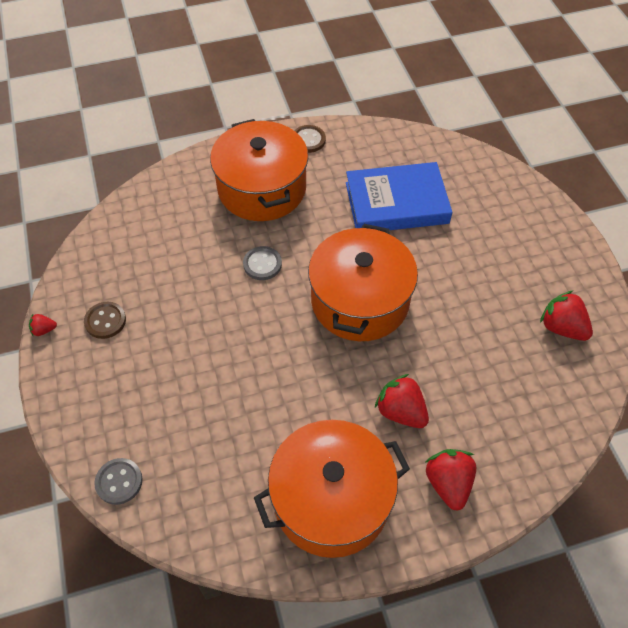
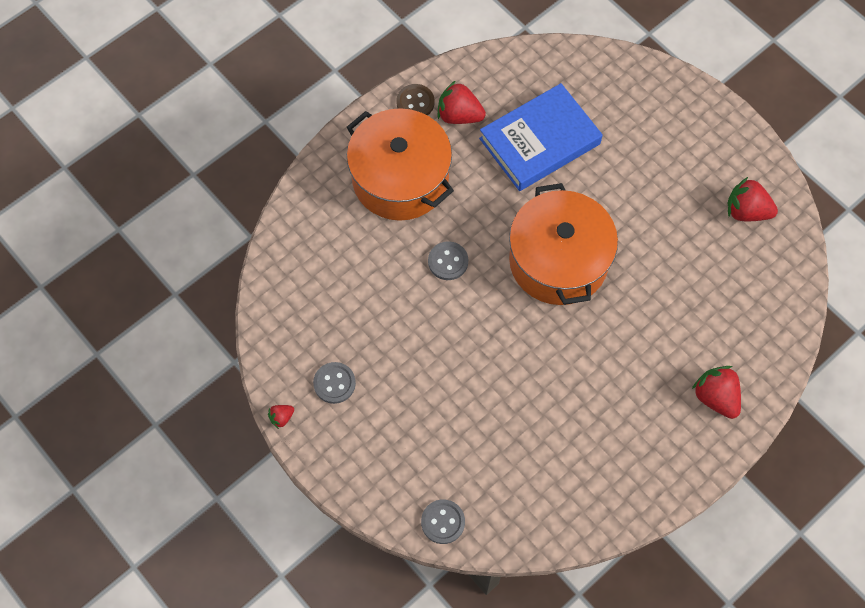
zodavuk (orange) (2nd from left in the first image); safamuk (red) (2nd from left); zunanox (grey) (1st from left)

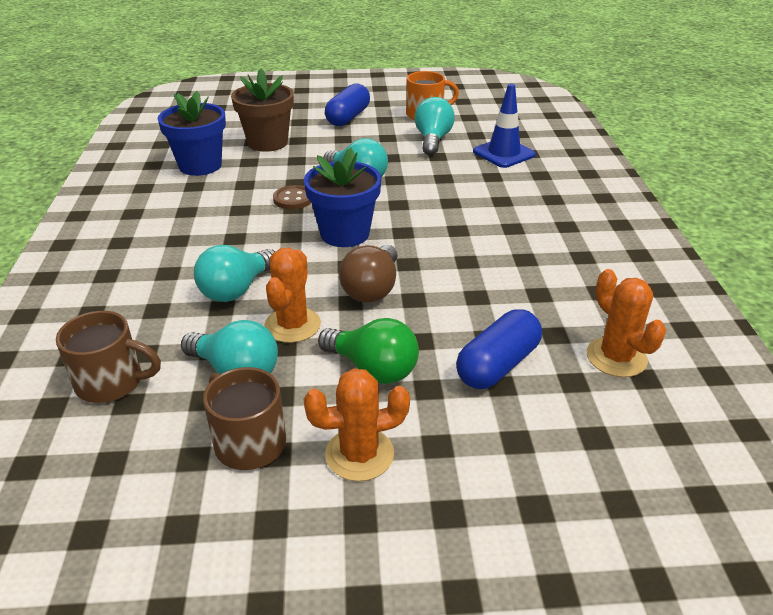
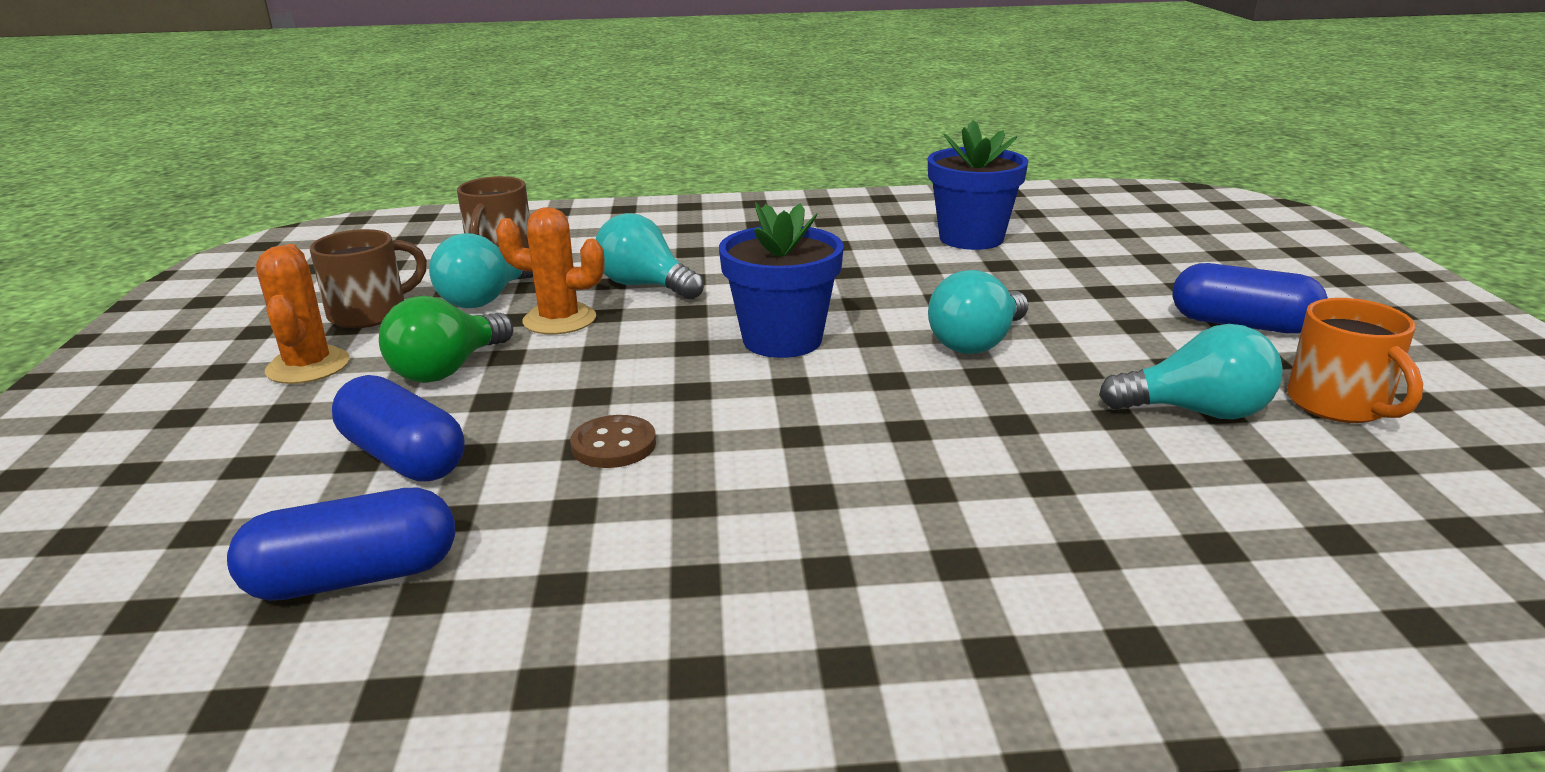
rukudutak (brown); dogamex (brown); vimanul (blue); zunanox (brown); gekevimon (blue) (1st from left)

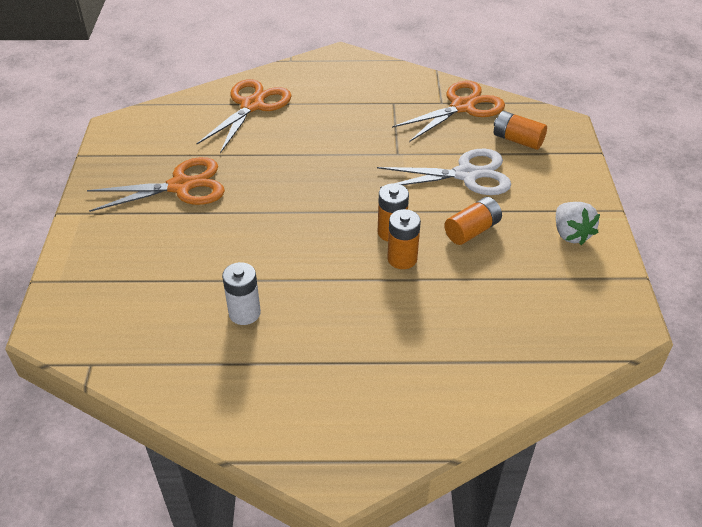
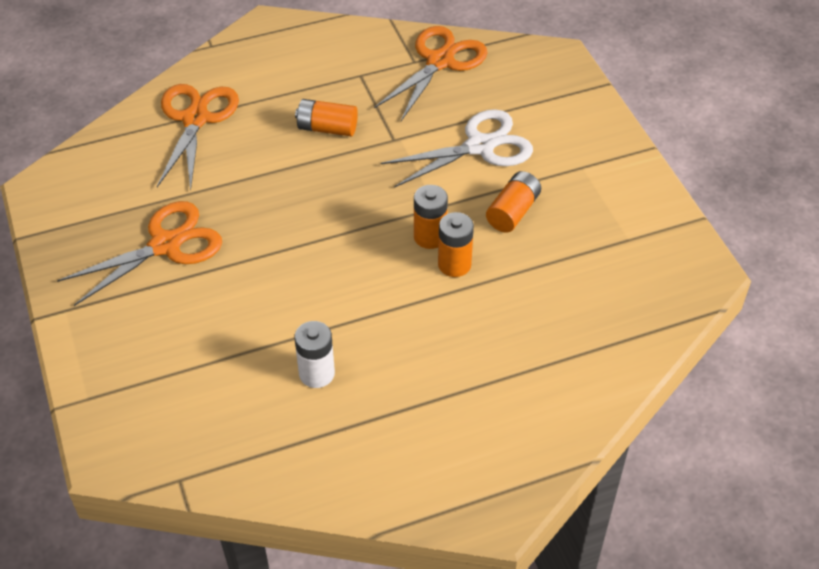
safamuk (white); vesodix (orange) (1st from left)

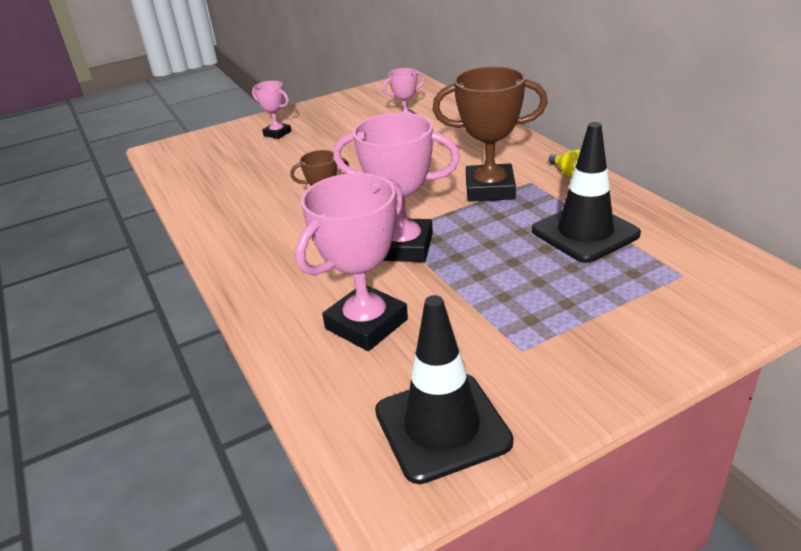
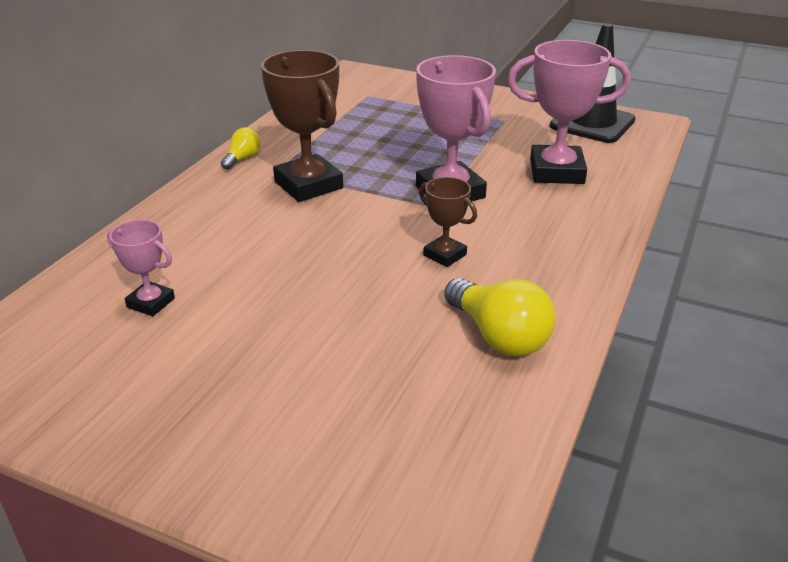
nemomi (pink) (1st from left in the first image); vimanul (black) (2nd from left in the first image); dogamex (yellow) (2nd from left)

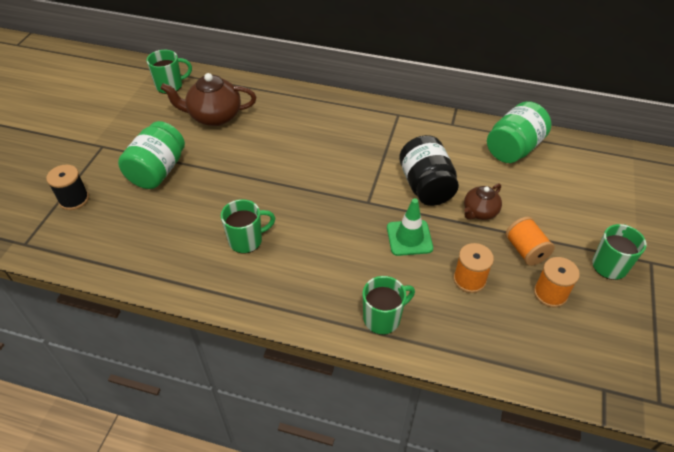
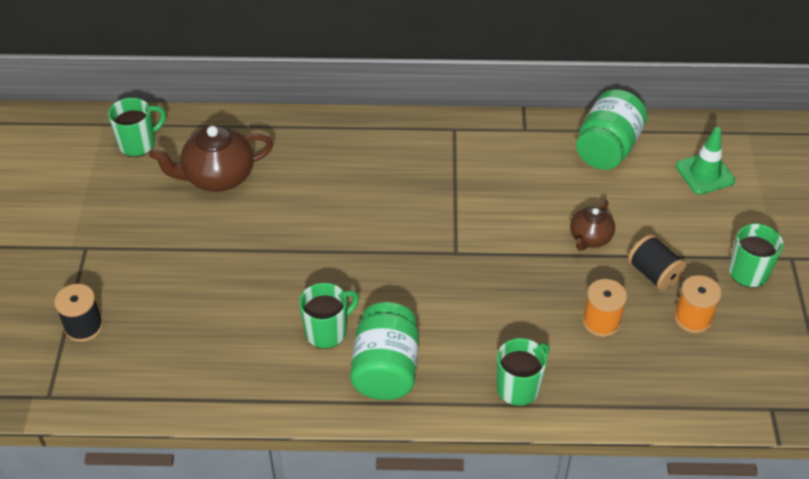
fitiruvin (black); fitiruvin (green) (1st from left); vimanul (green); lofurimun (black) (2nd from left)

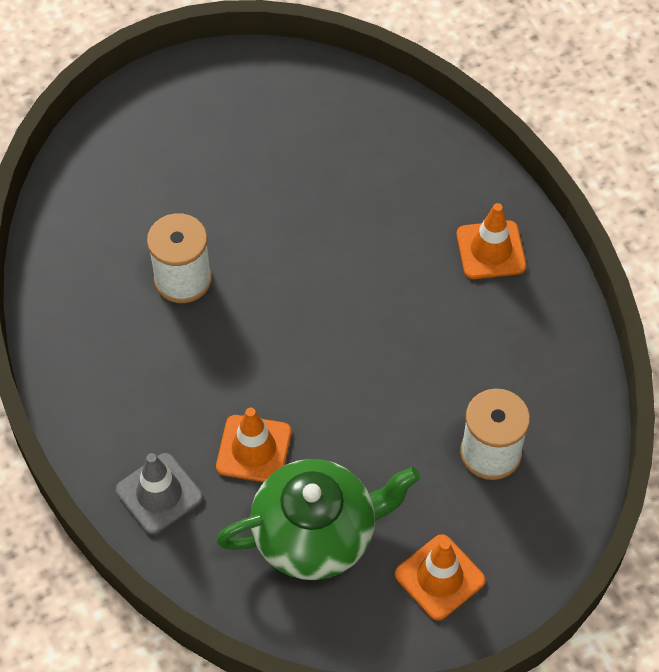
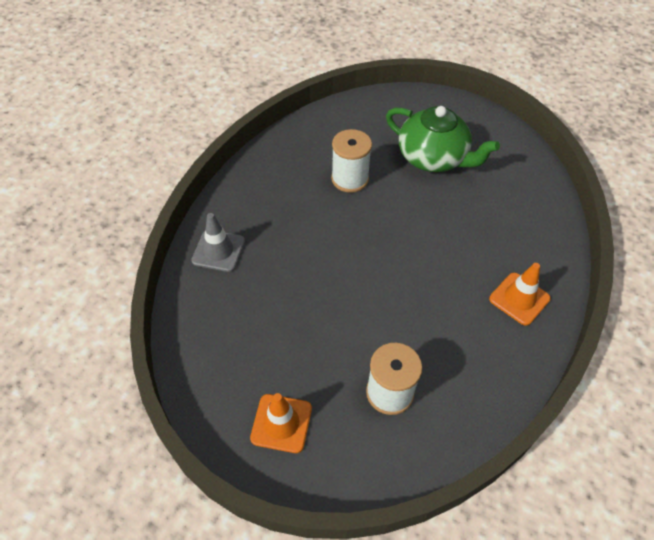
vimanul (orange) (1st from left in the first image); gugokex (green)

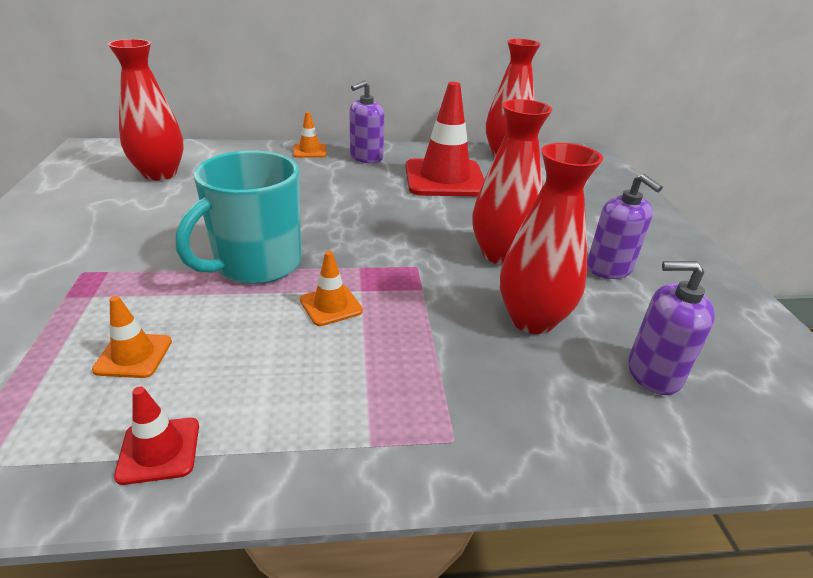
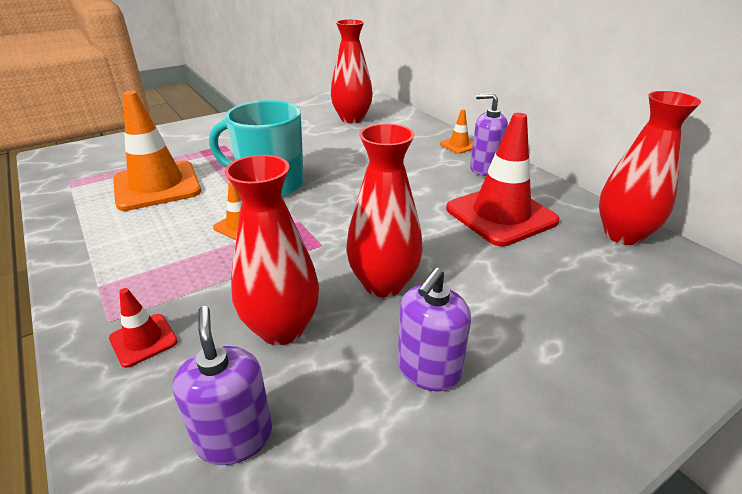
vimanul (red) (1st from left); vimanul (orange) (1st from left)

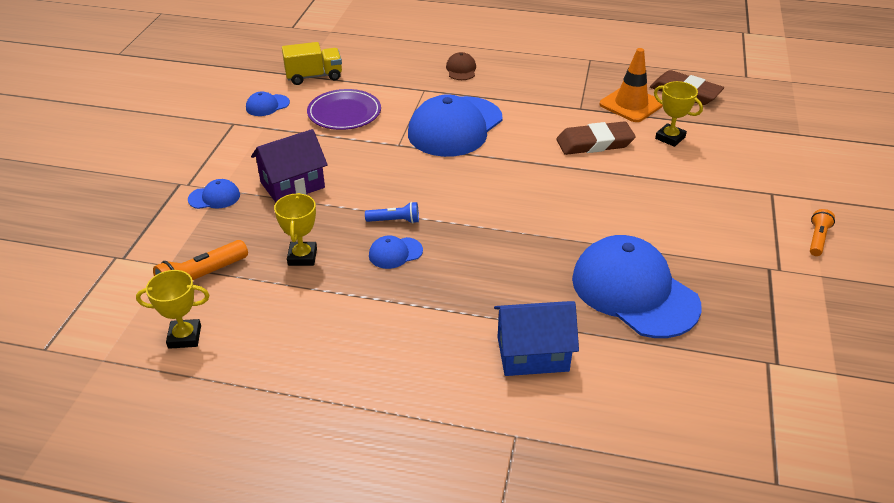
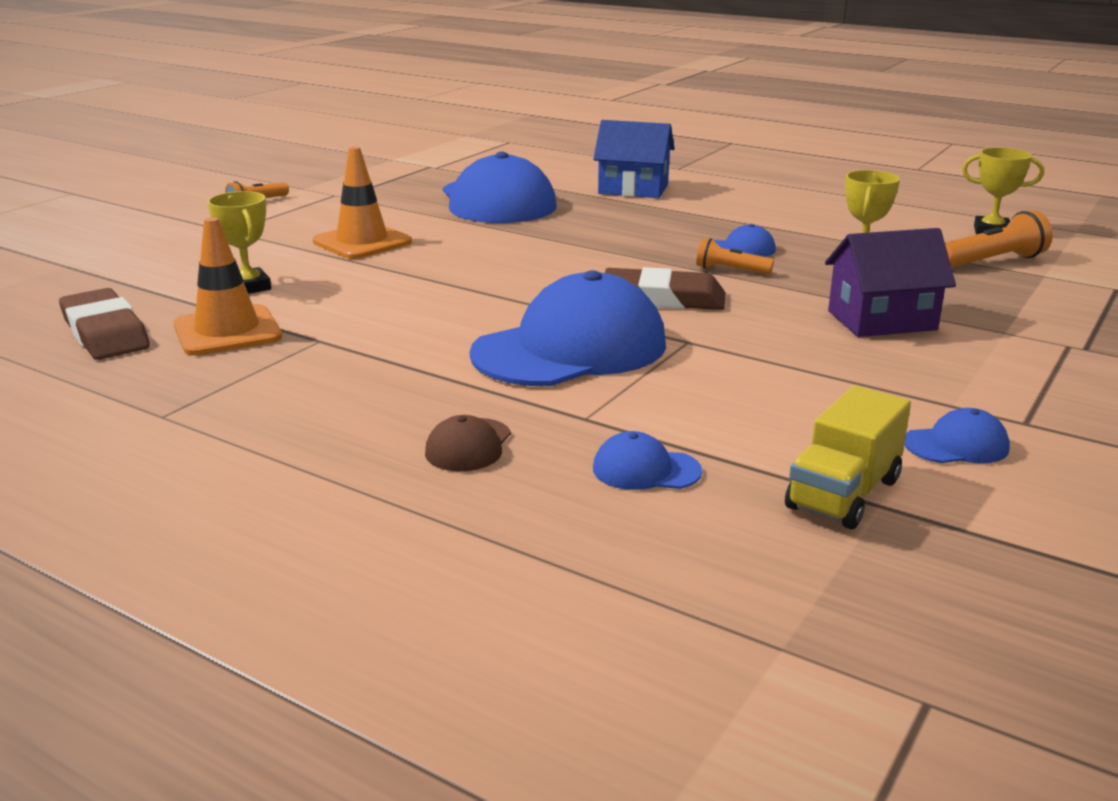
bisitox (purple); vimanul (orange) (2nd from left); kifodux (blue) (3rd from left); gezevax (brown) (2nd from left); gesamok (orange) (2nd from left); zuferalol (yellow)

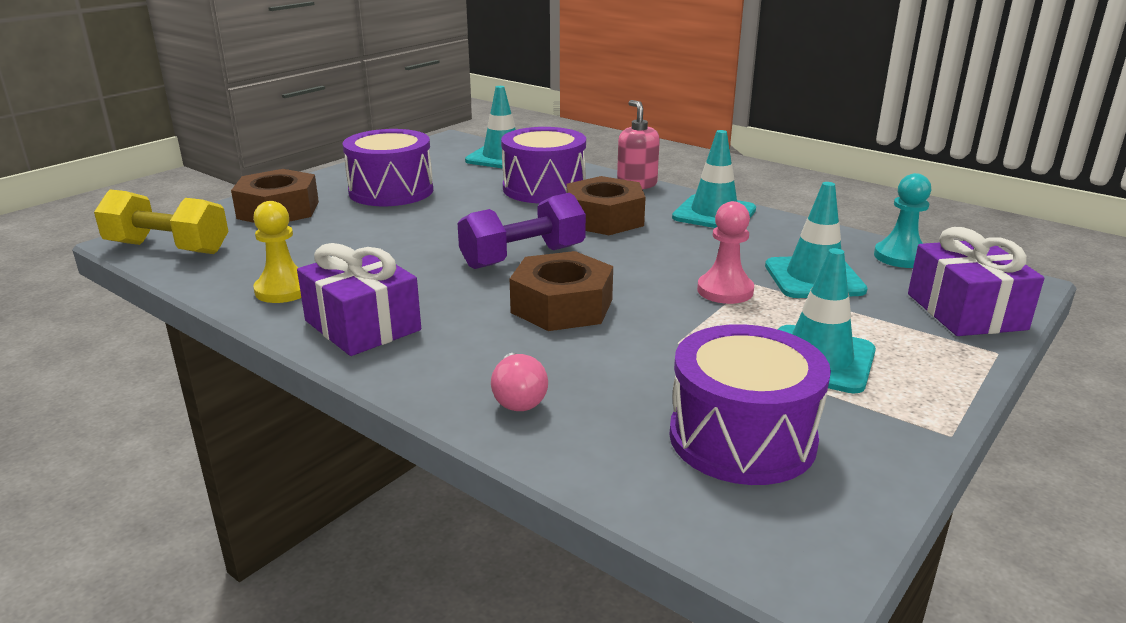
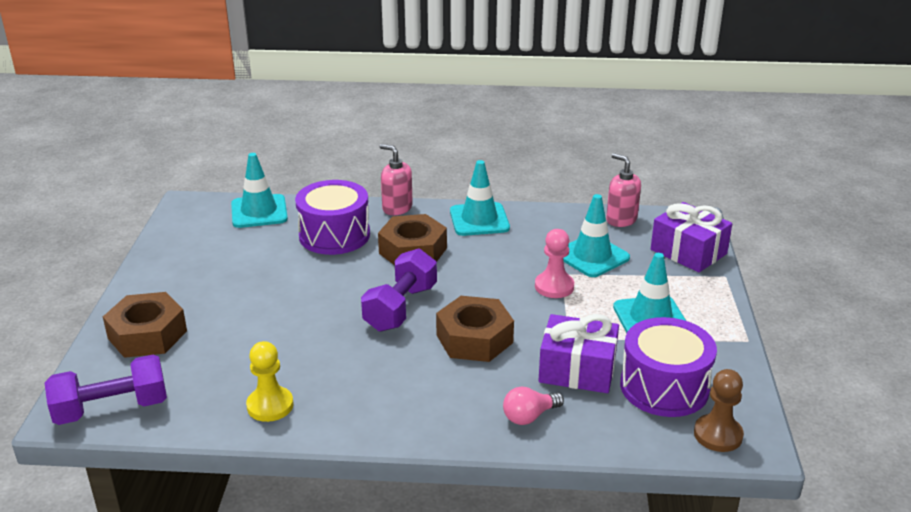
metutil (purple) (1st from left in the first image); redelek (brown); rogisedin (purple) (1st from left); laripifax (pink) (2nd from left); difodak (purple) (1st from left); dogamex (pink)

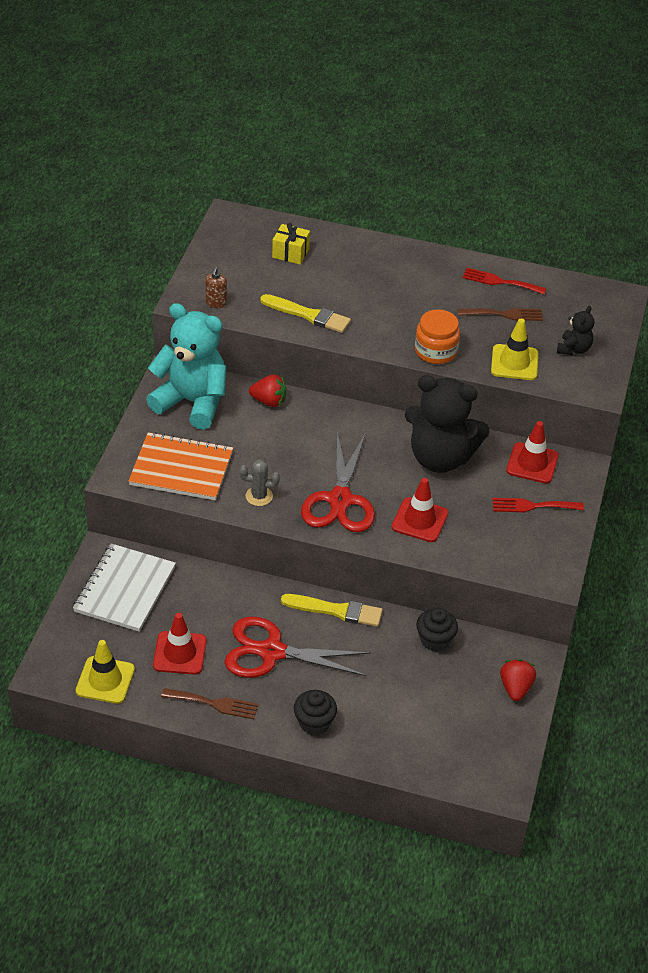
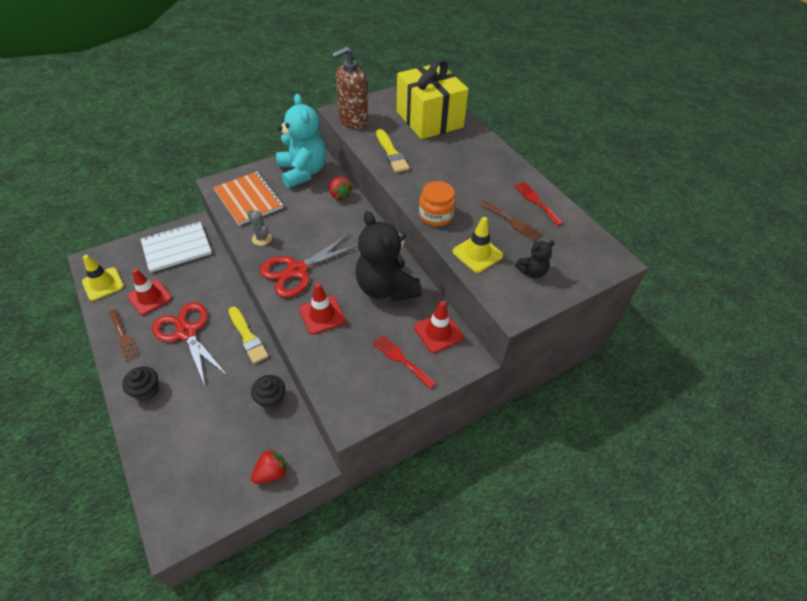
laripifax (brown); rogisedin (yellow)

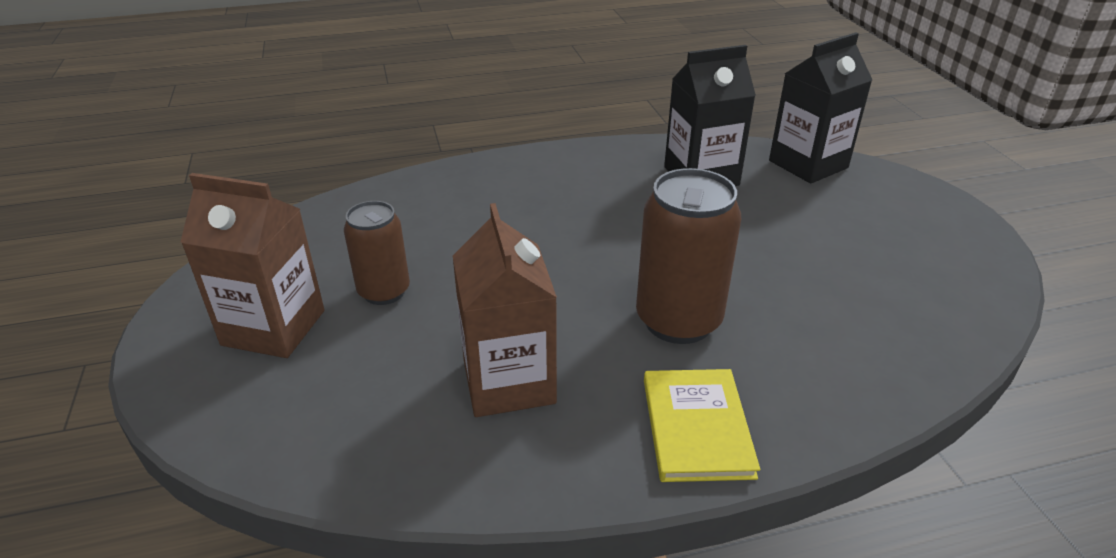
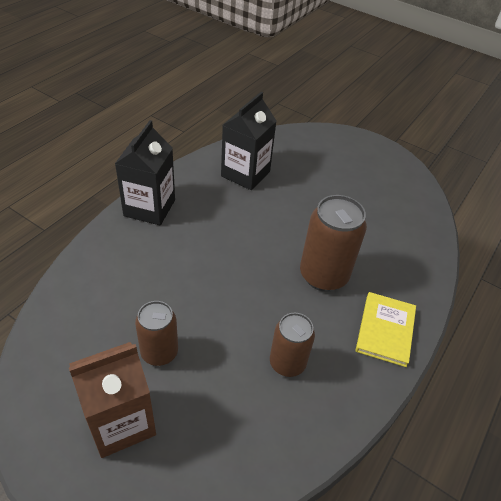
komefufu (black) (1st from left); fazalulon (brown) (2nd from left); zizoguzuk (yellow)

